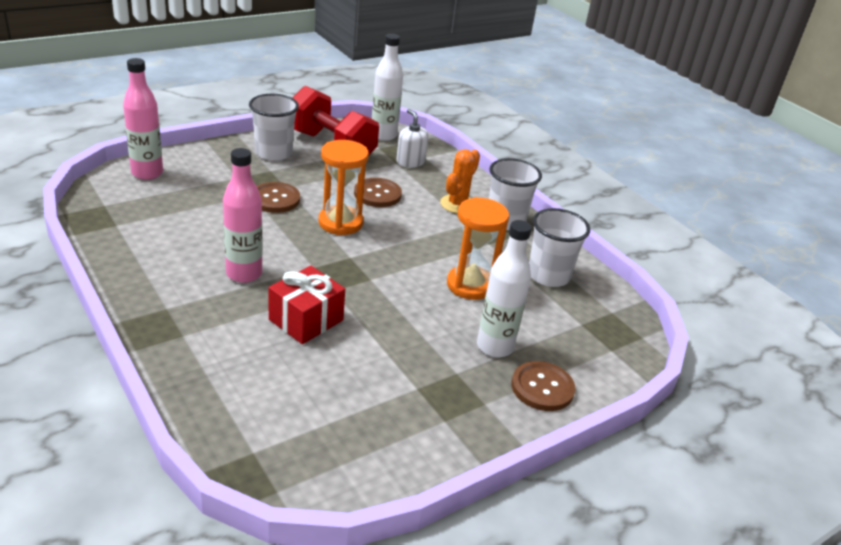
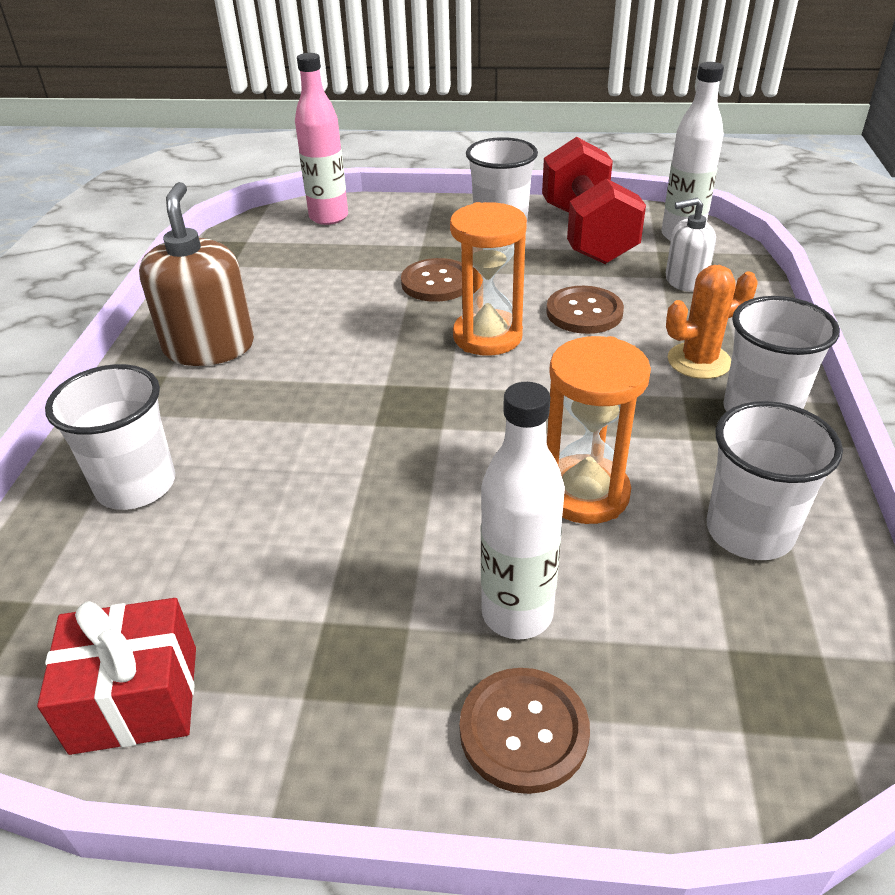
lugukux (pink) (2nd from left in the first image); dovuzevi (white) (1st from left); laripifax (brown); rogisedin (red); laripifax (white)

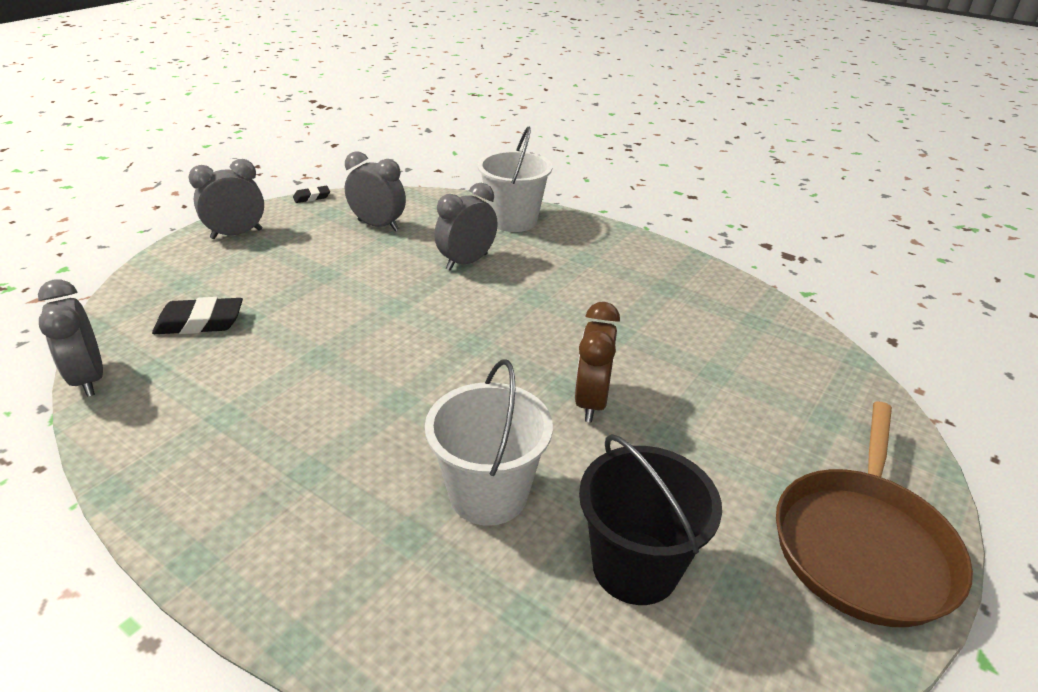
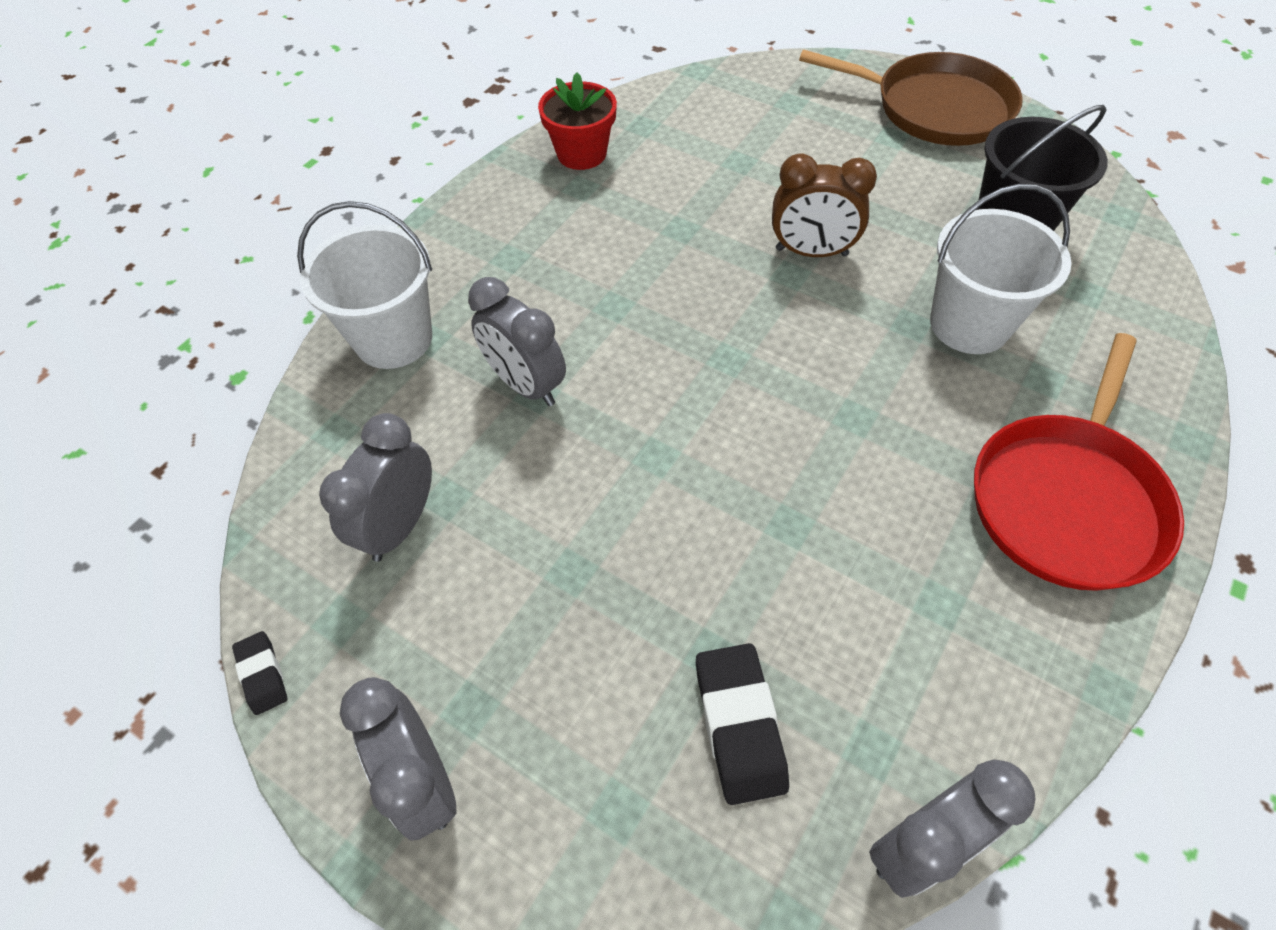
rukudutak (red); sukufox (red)

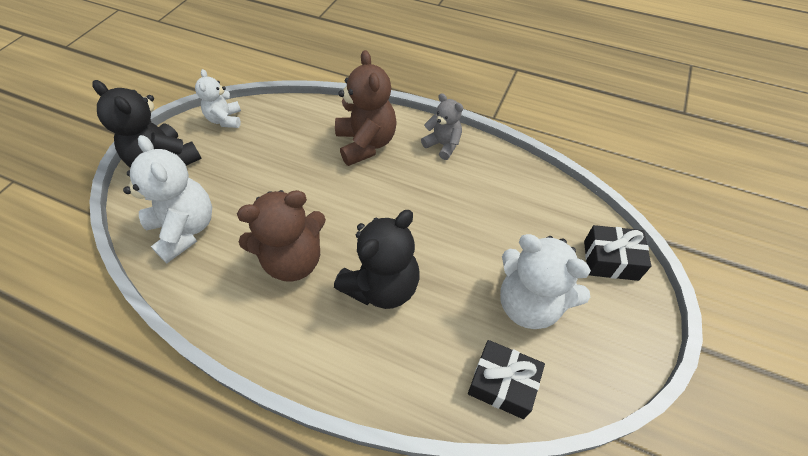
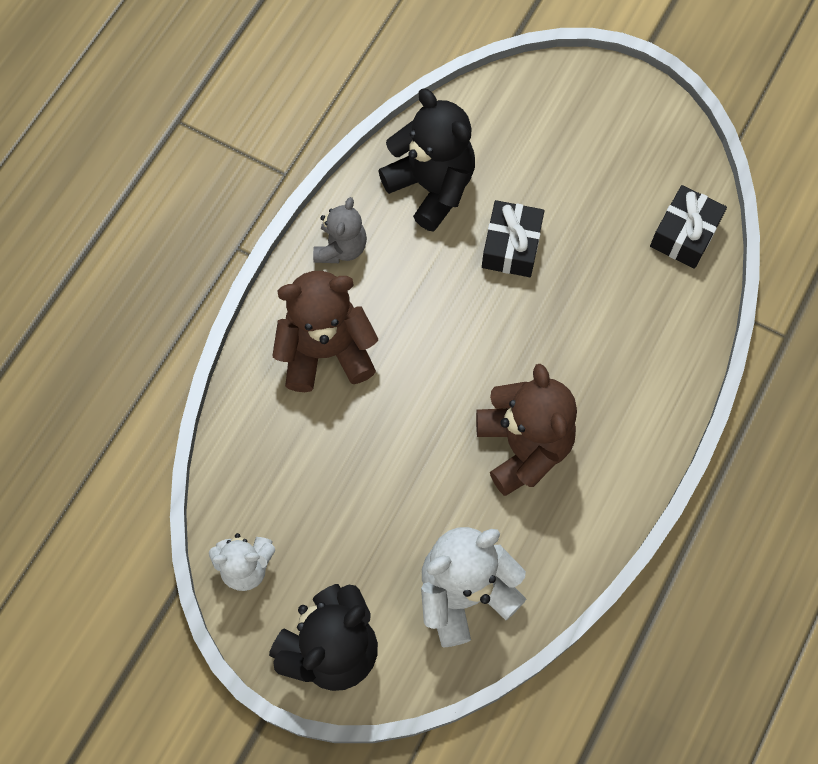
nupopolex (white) (3rd from left in the first image); nupopolex (black) (2nd from left); rogisedin (black) (1st from left); nupopolex (grey)

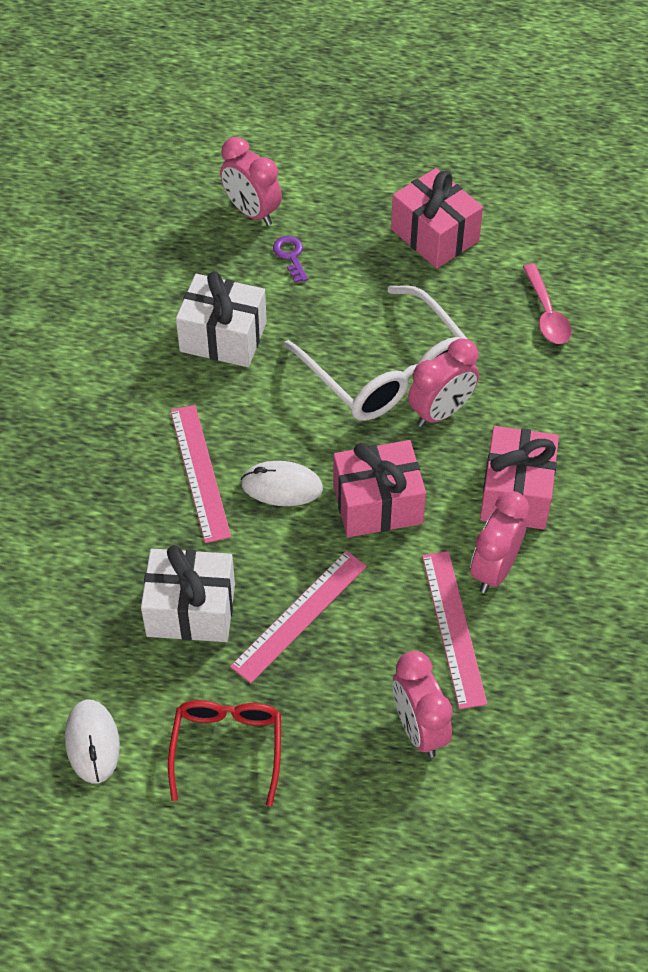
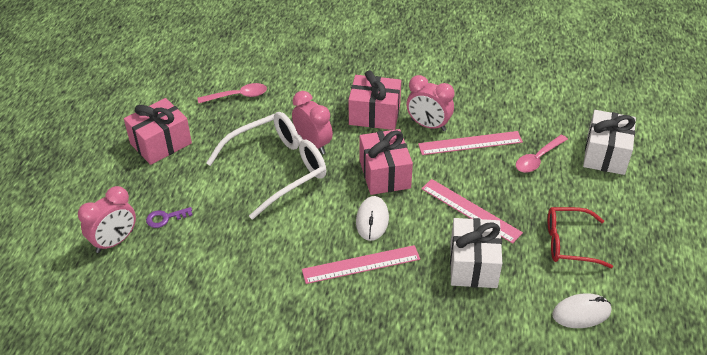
rogisedin (white) (2nd from left); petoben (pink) (2nd from left)

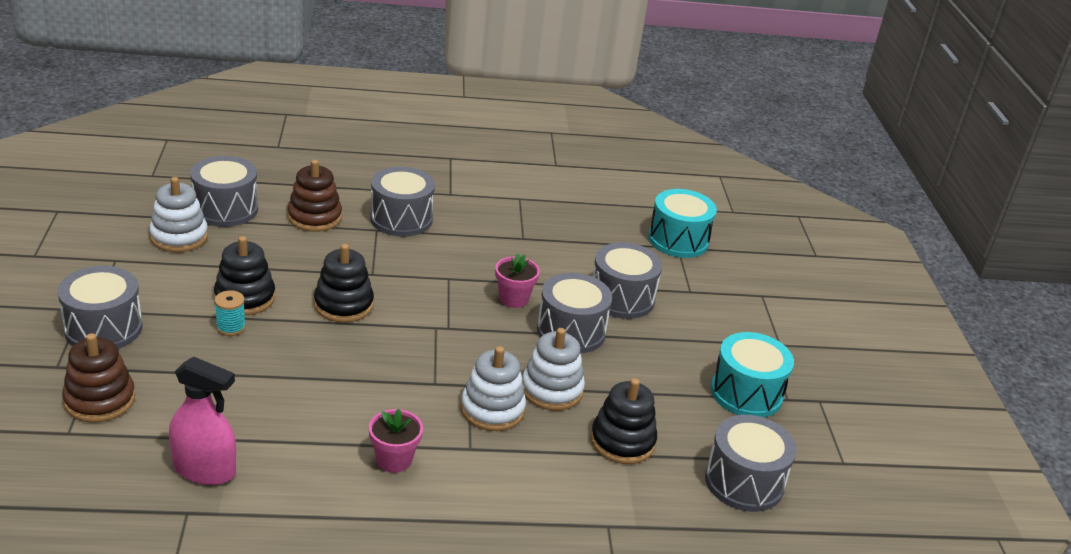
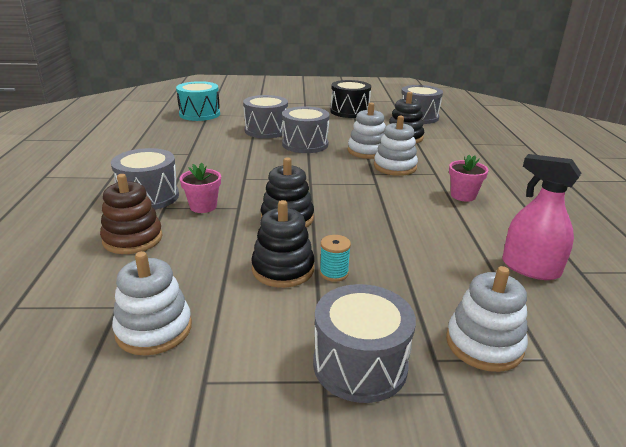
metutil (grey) (2nd from left in the first image); rukudutak (pink) (1st from left); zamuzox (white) (4th from left); metutil (black); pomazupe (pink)

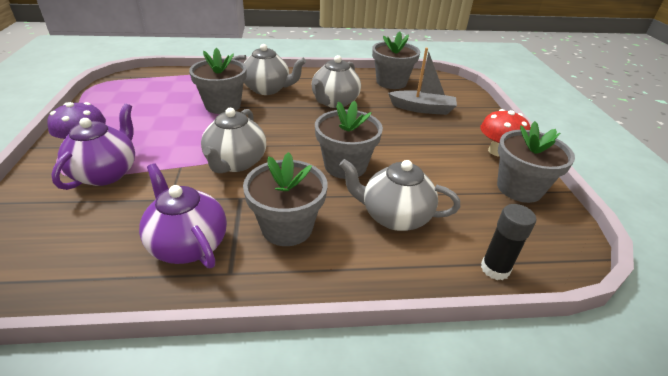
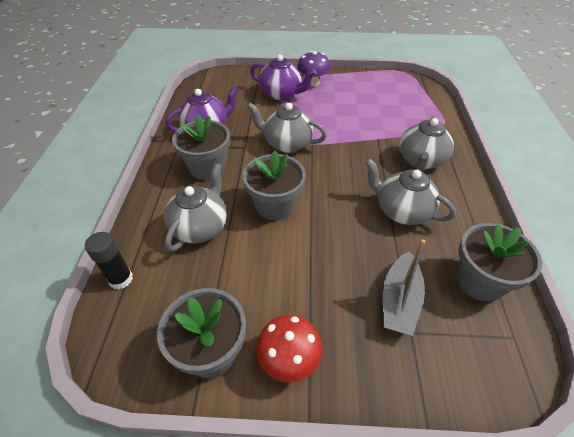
rukudutak (grey) (1st from left in the first image)

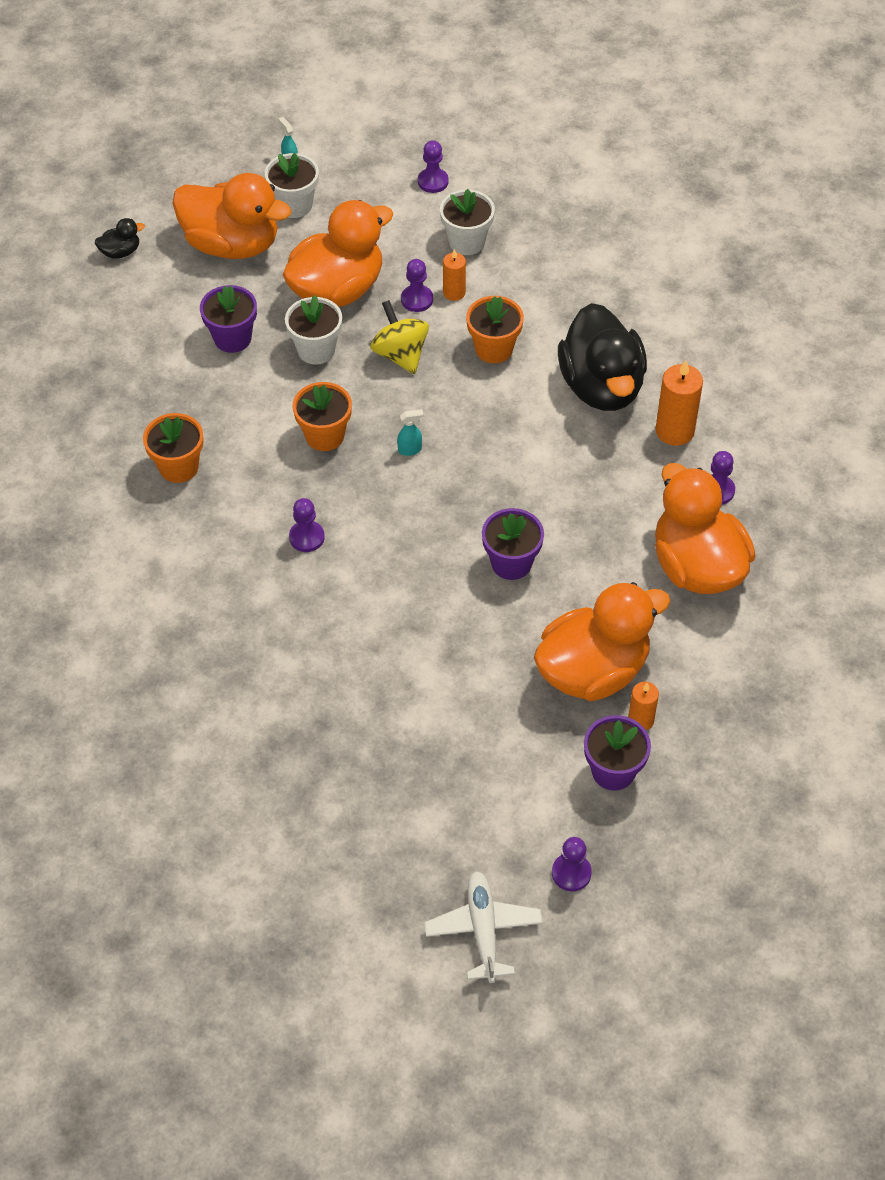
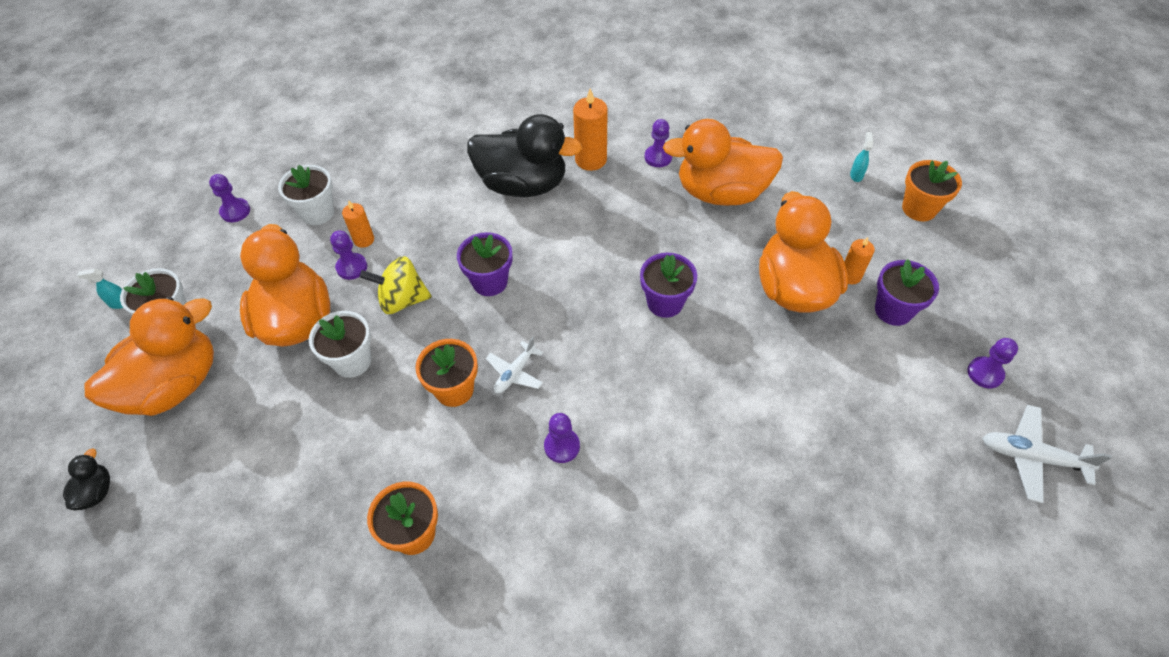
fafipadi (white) (1st from left); rukudutak (purple) (1st from left); pomazupe (turquoise) (2nd from left); rukudutak (orange) (3rd from left)

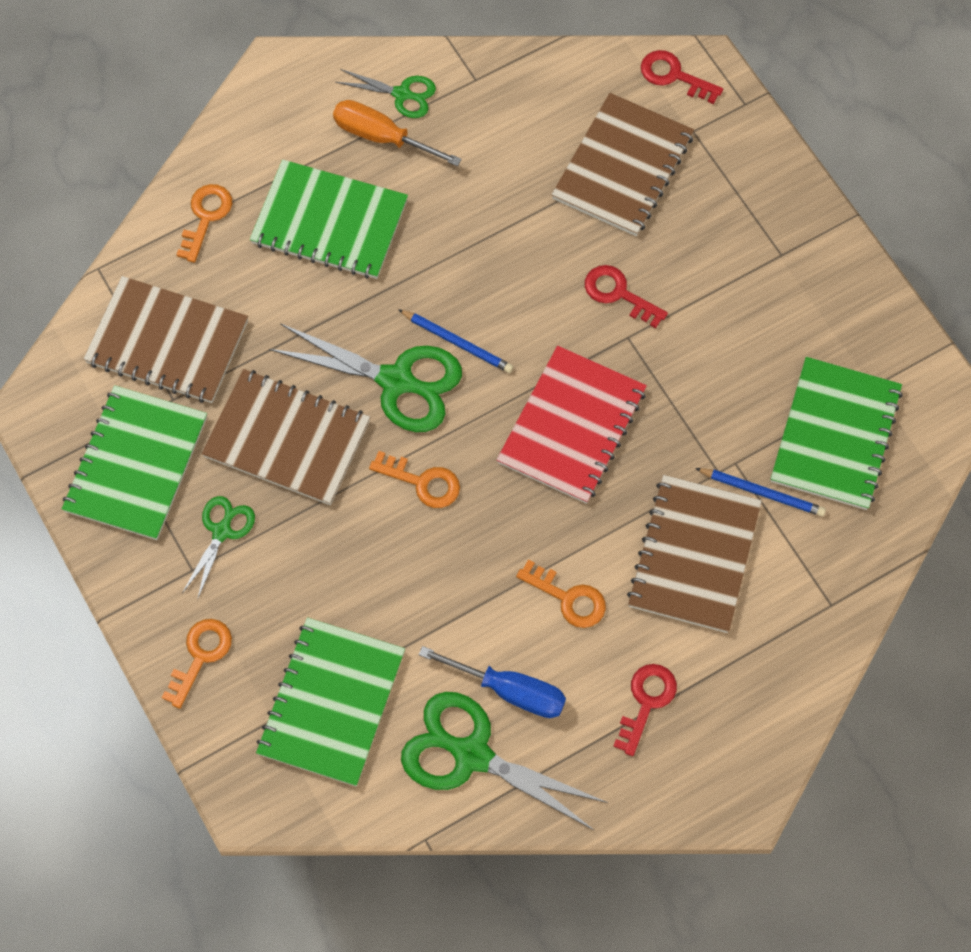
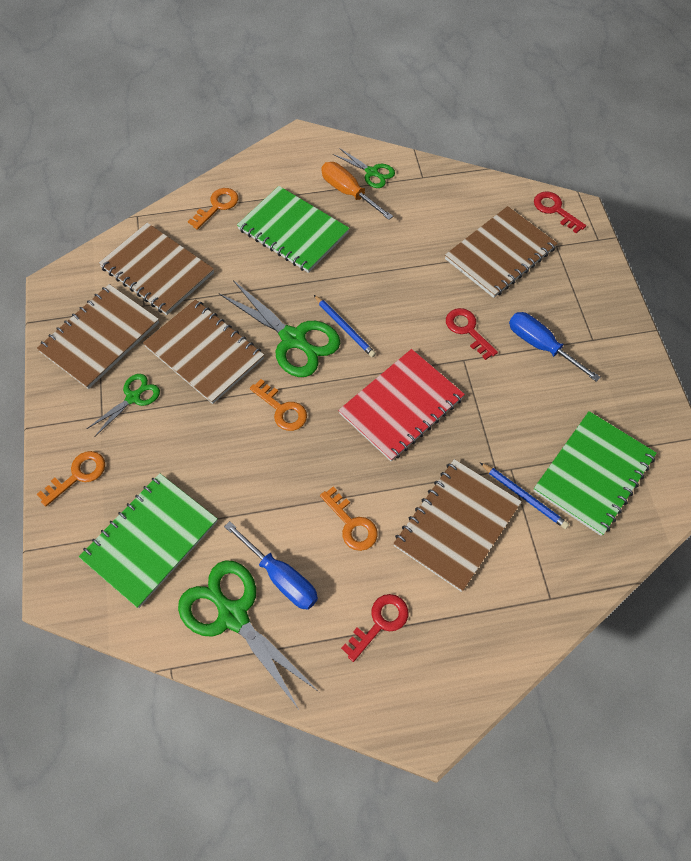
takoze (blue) (2nd from left); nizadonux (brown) (1st from left)

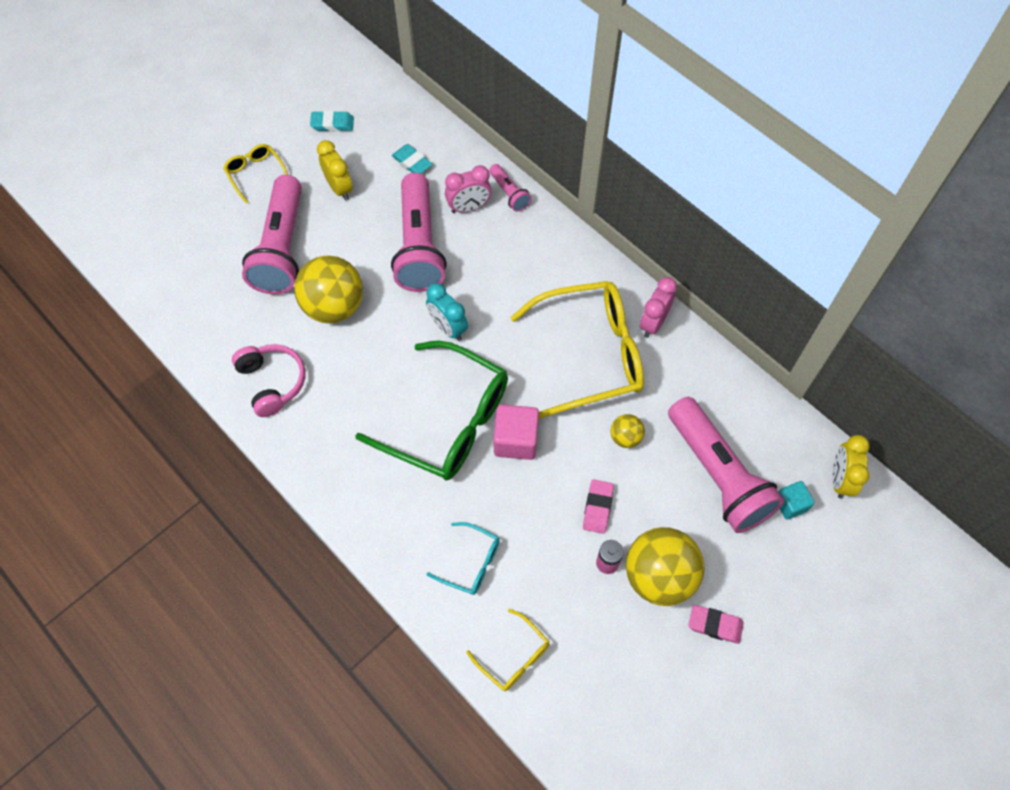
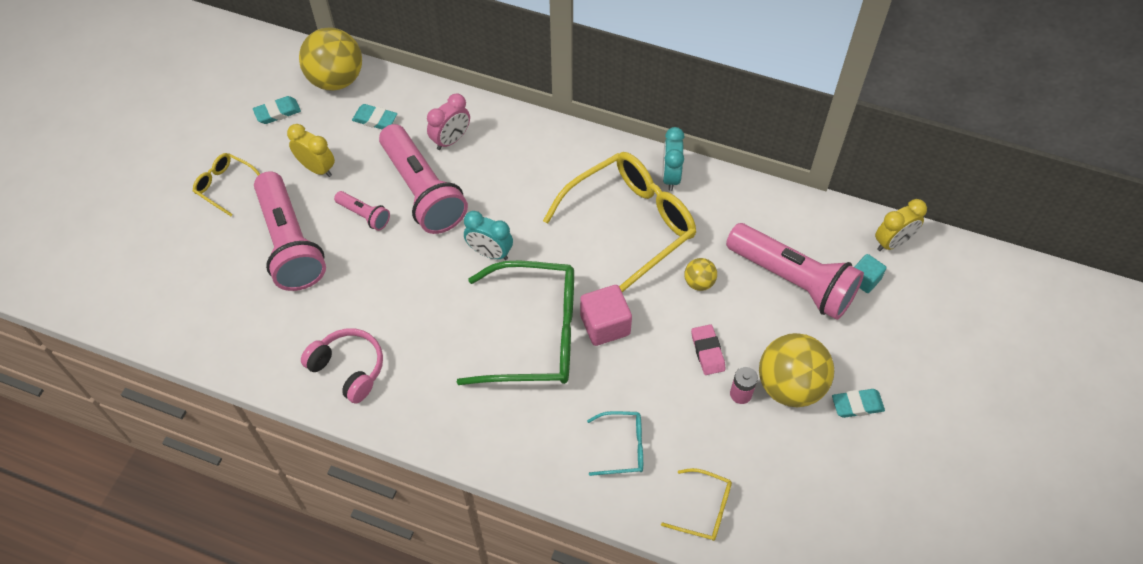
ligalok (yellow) (1st from left); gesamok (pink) (2nd from left); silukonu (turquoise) (2nd from left); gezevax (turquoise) (3rd from left); silukonu (yellow) (2nd from left)

